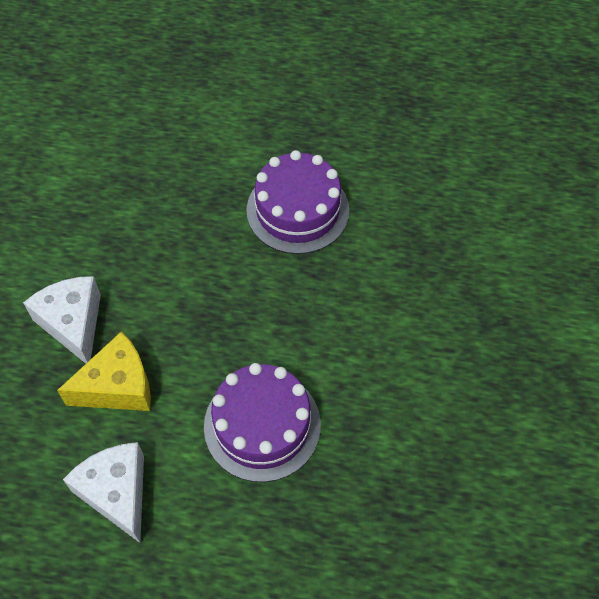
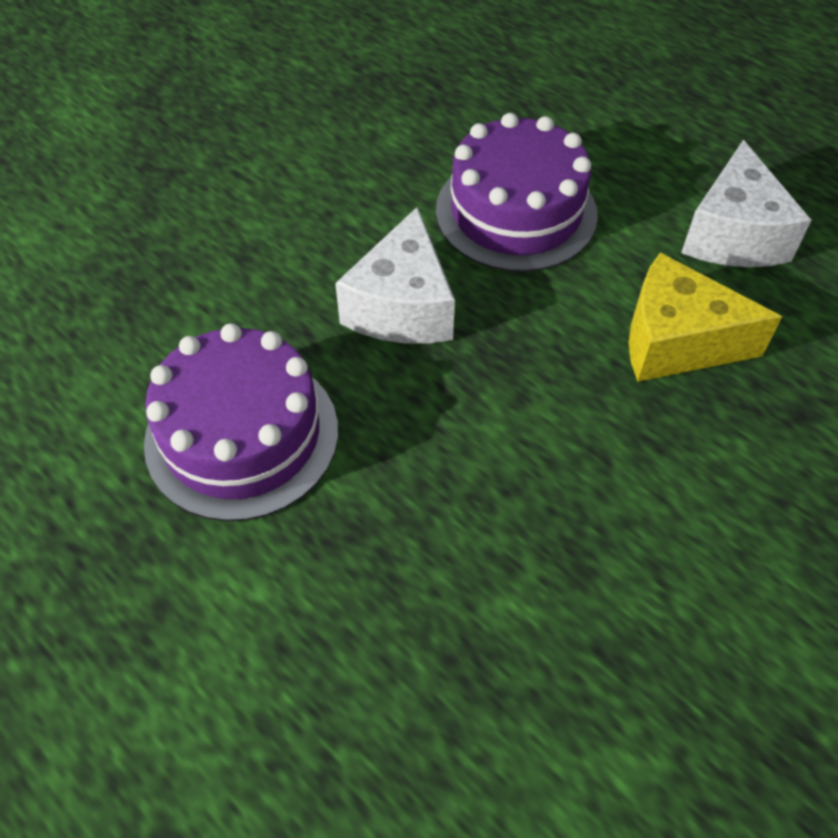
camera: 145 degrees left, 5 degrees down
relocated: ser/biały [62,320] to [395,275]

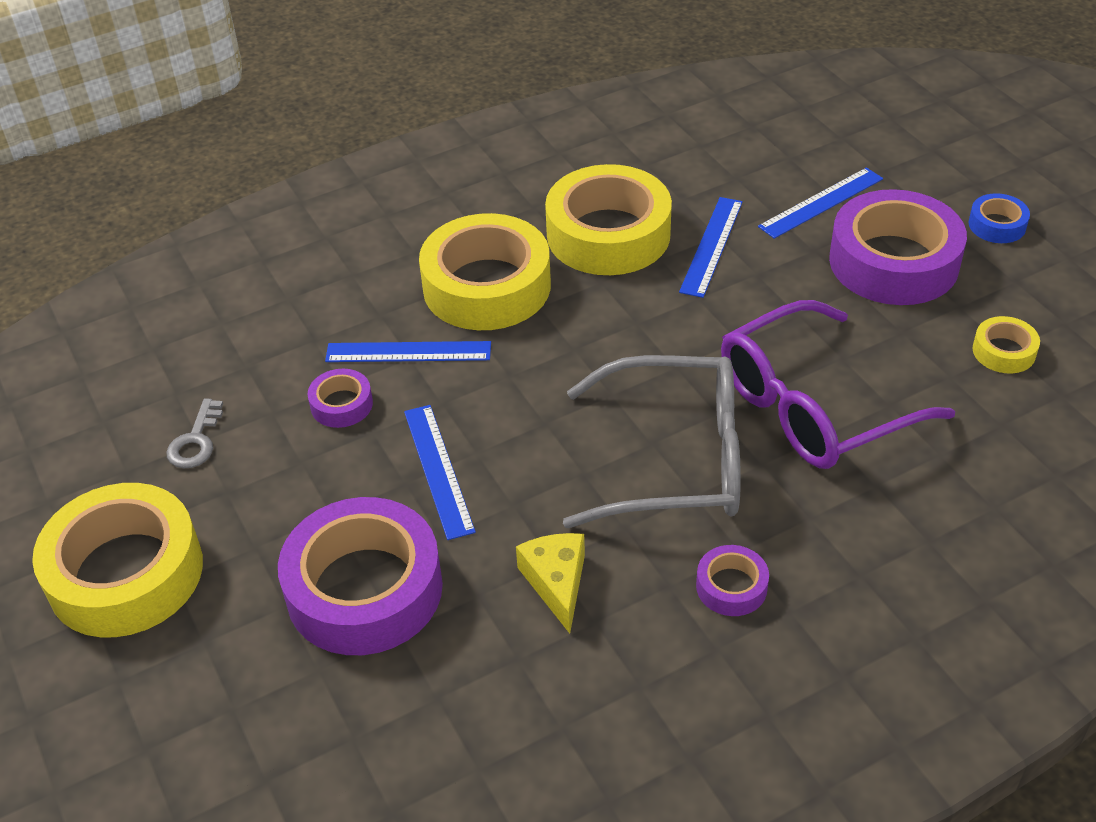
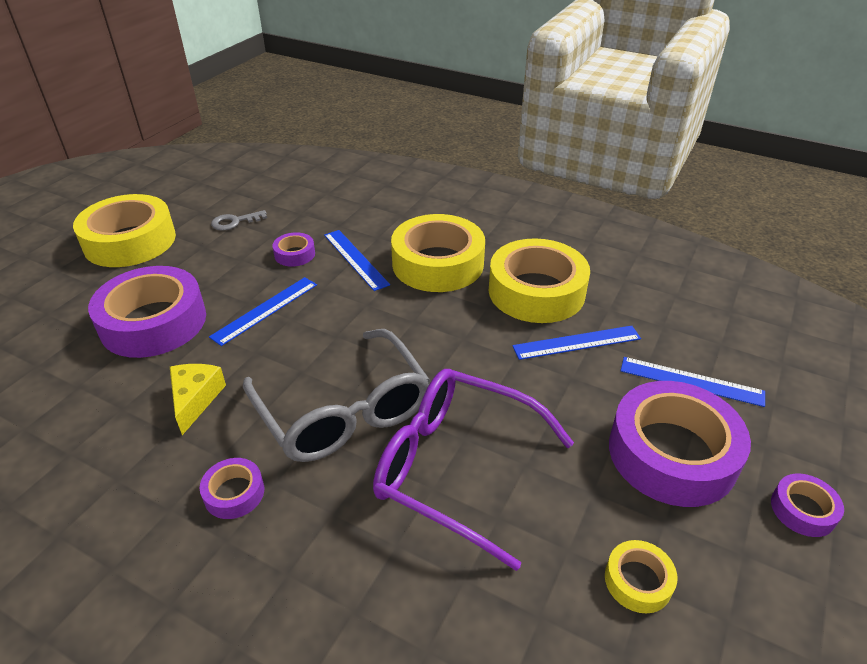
camera: 55 degrees right, 5 degrees down
colour: taśma klejąca/niebieski [999,218] to taśma klejąca/fioletowy [807,505]
spun: ser/żółty [550,583] = [198,399] 45 degrees counterclockwise

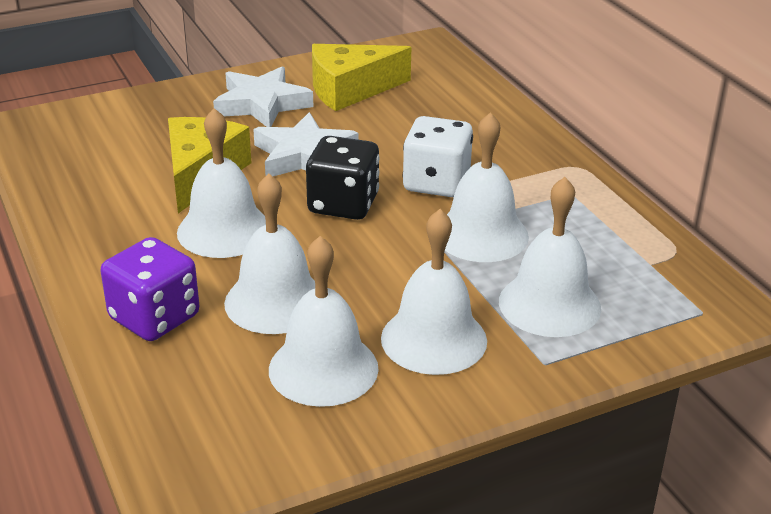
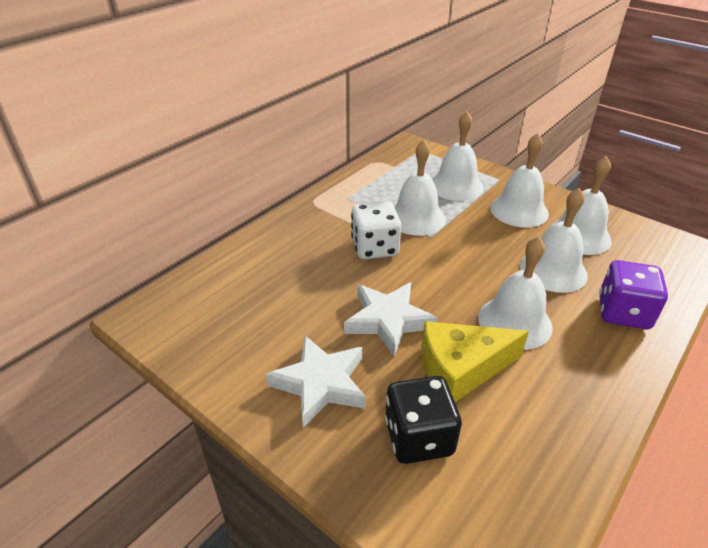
camera: 115 degrees left, 5 degrees up
missing: ser/żółty [361,77]
relocated: kostka do gry/czarny [343,178] to [423,420]

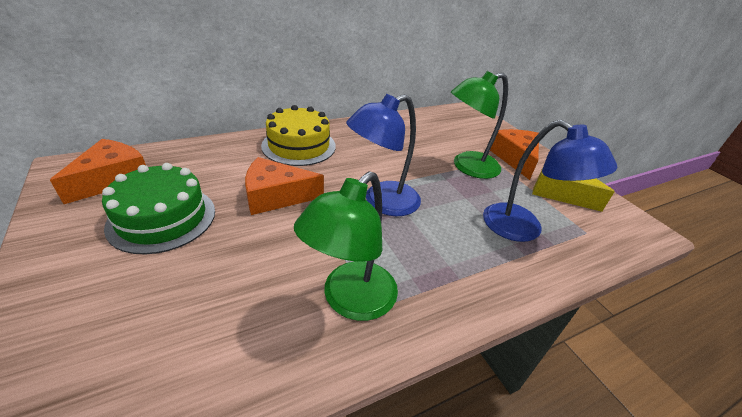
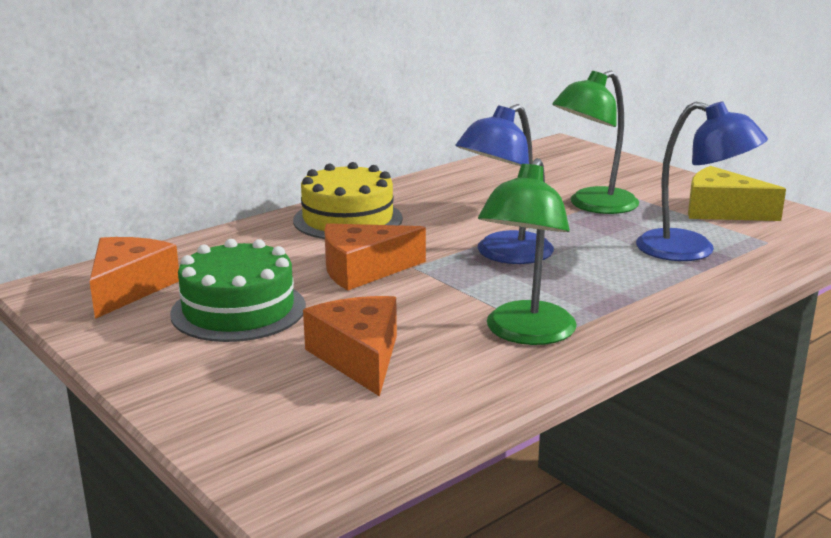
camera: 10 degrees left, 15 degrees down
relocated: ser/pomarańczowy [514,154] to [350,346]

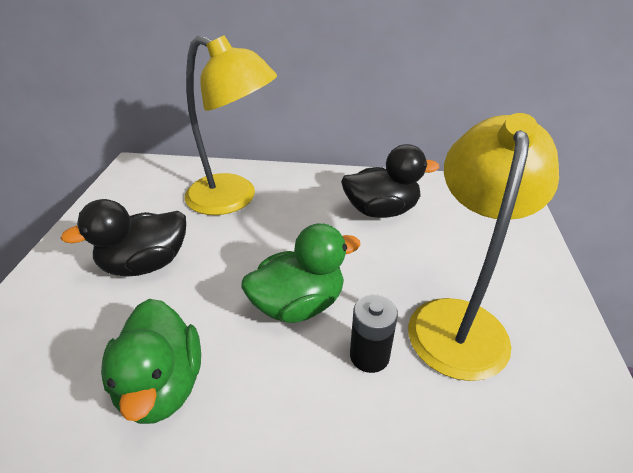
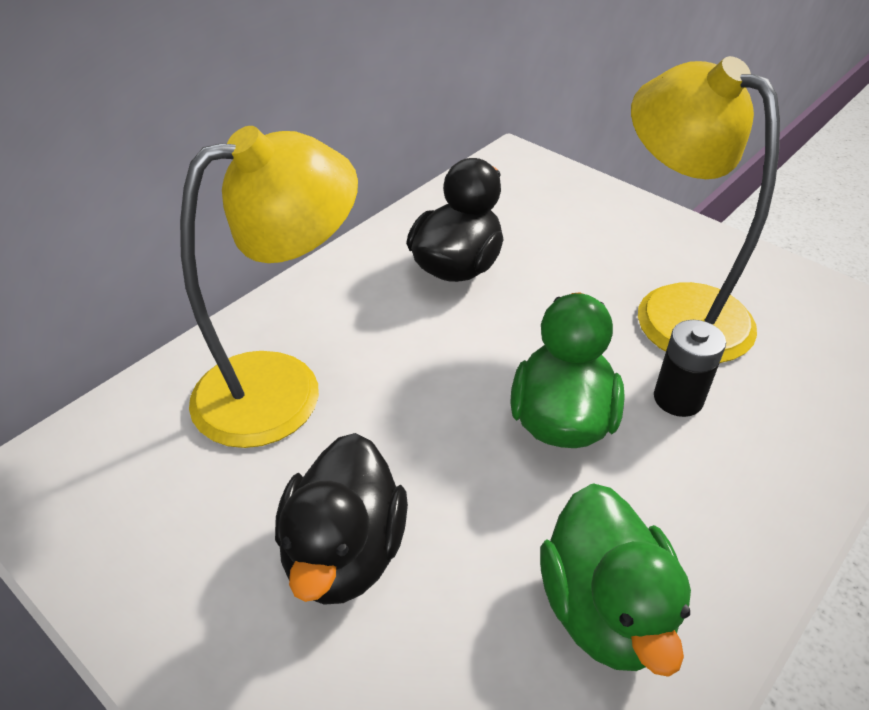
camera: 55 degrees left, 5 degrees up
spun: kaczka/zielony [151,361] = [615,580] 60 degrees clockwise

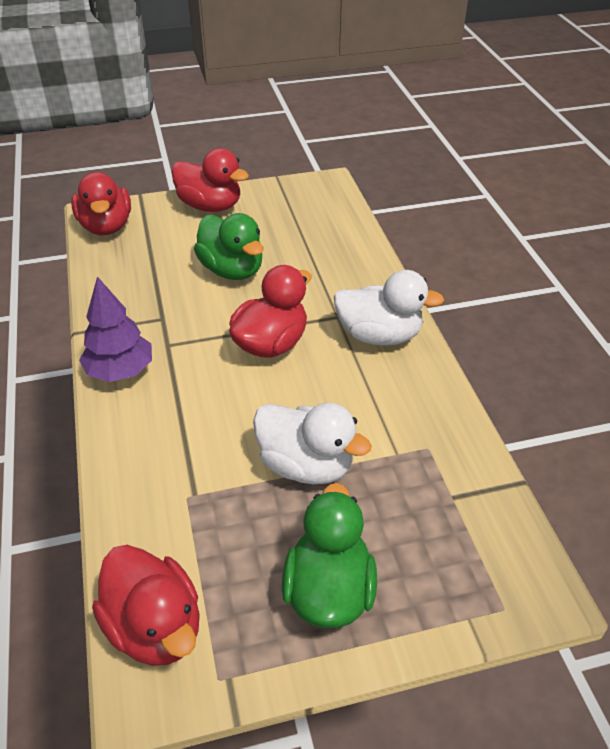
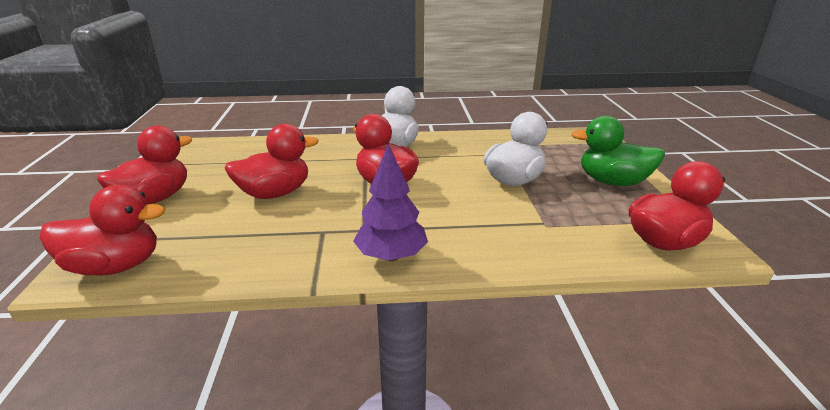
camera: 80 degrees left, 15 degrees down
colour: kaczka/zielony [228,246] to kaczka/czerwony [271,161]

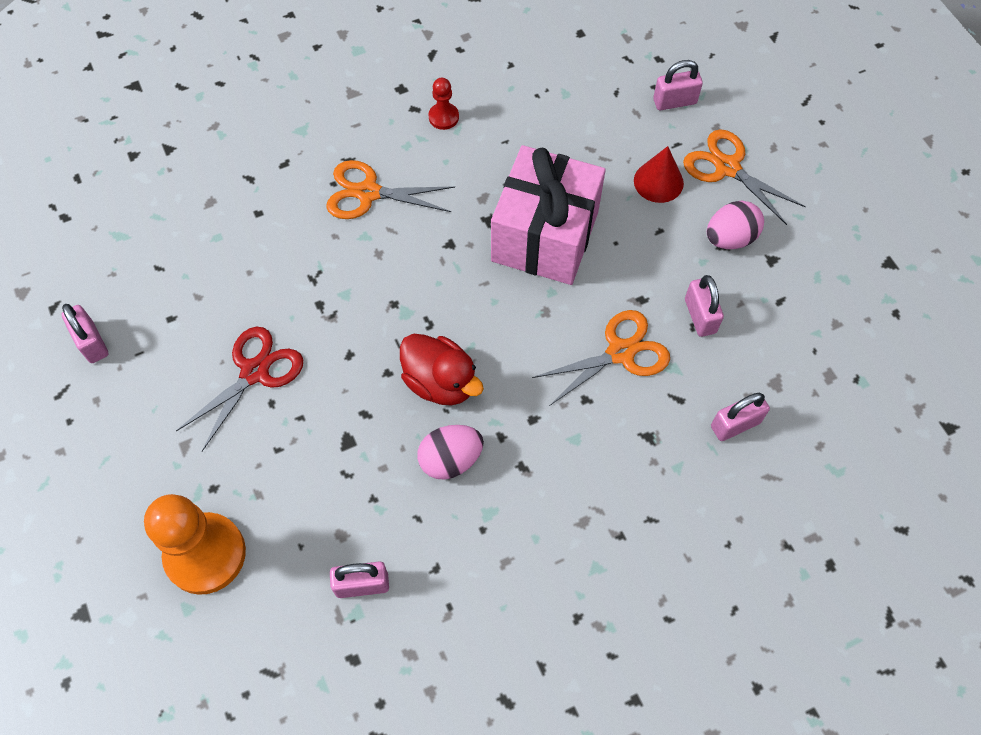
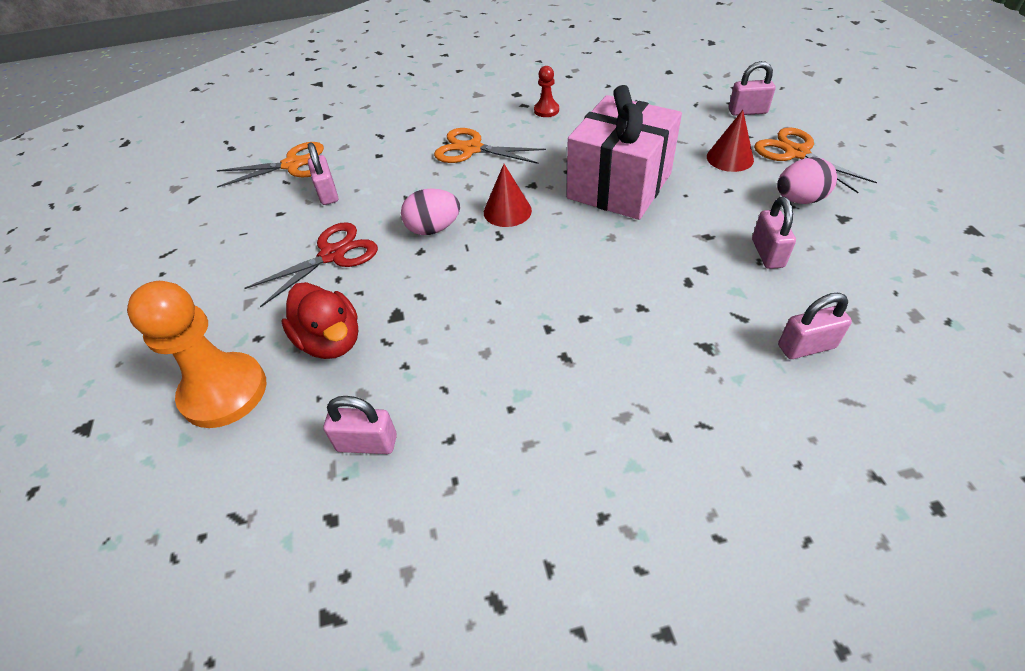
camera: 15 degrees right, 15 degrees down
appeared: stożek/czerwony [508,195]
relocated: kłódka/różowy [85,333] to [323,174]; kaczka/czerwony [442,370] to [319,320]; jajko/różowy [450,452] to [430,211]; nożyczki/pomarańczowy [601,358] to [270,165]

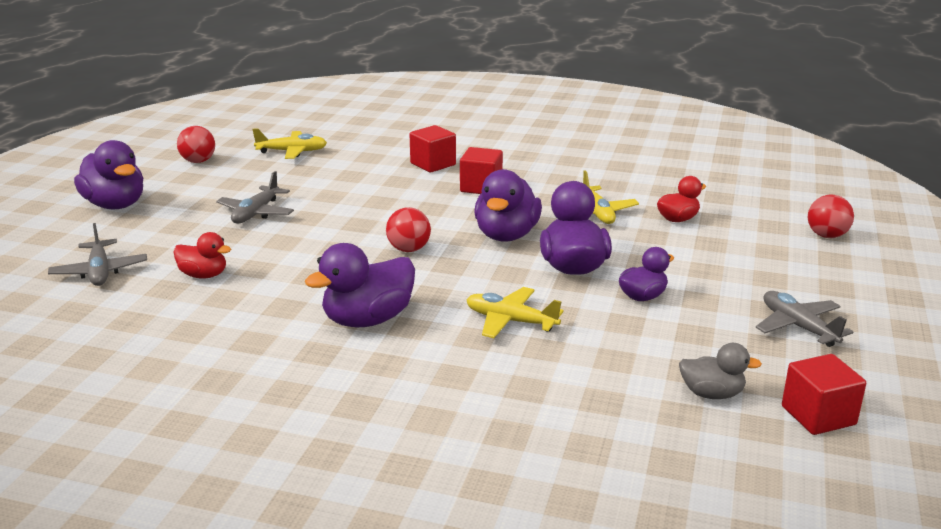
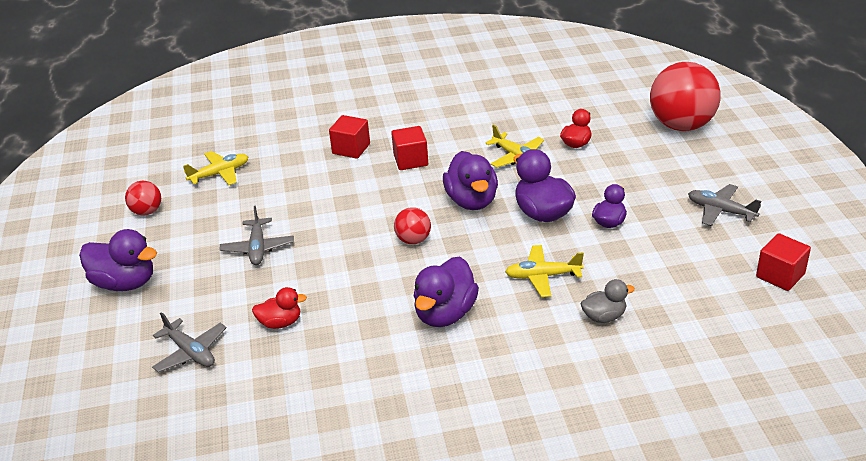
camera: 25 degrees left, 10 degrees up
relocated: kaczka/szary [720,371] to [607,301]
size: piłka/czerwony [831,216] = [685,96] x2.08

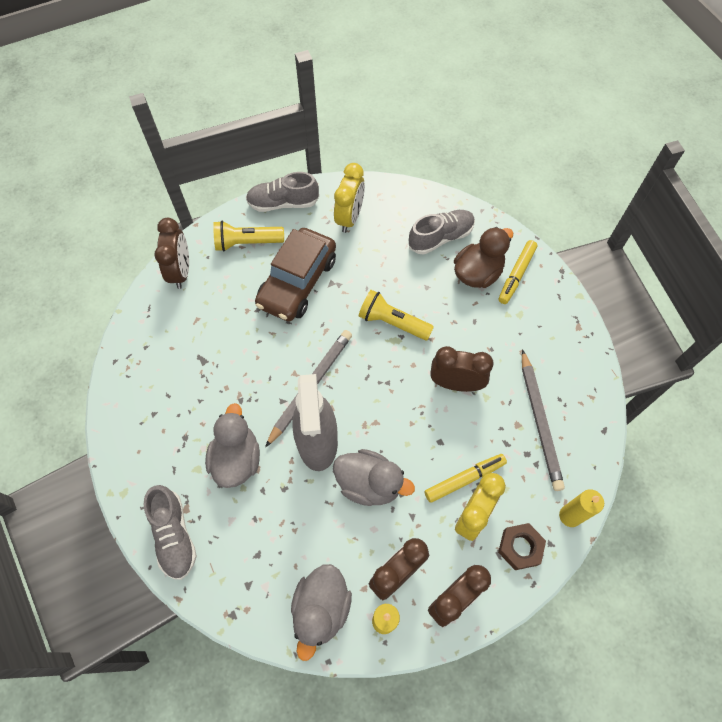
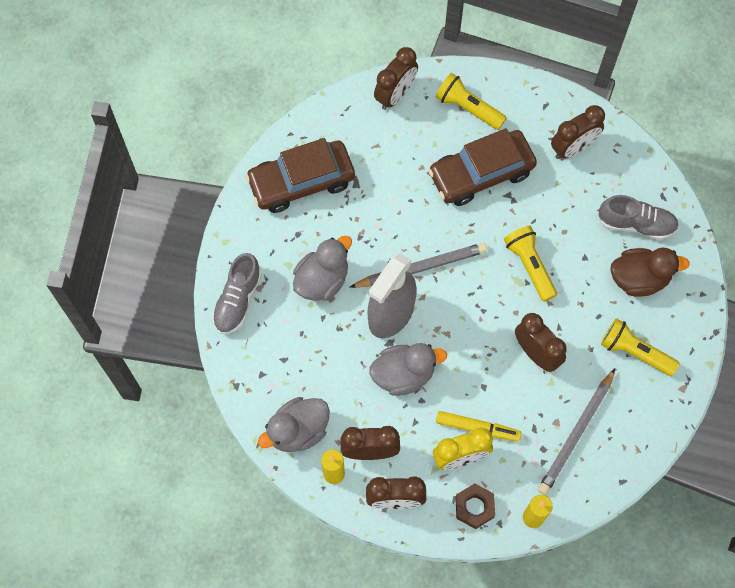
camera: 40 degrees right, 5 degrees up
missing: but/szary [282,192]; flamaster/żółty [518,272]
appeared: samochód/brązowy [300,175]; latarka/żółty [640,347]
colour: budzik/żółty [349,198] to budzik/brązowy [578,132]
spun: kaczka/szary [374,477] = [408,369] 75 degrees counterclockwise

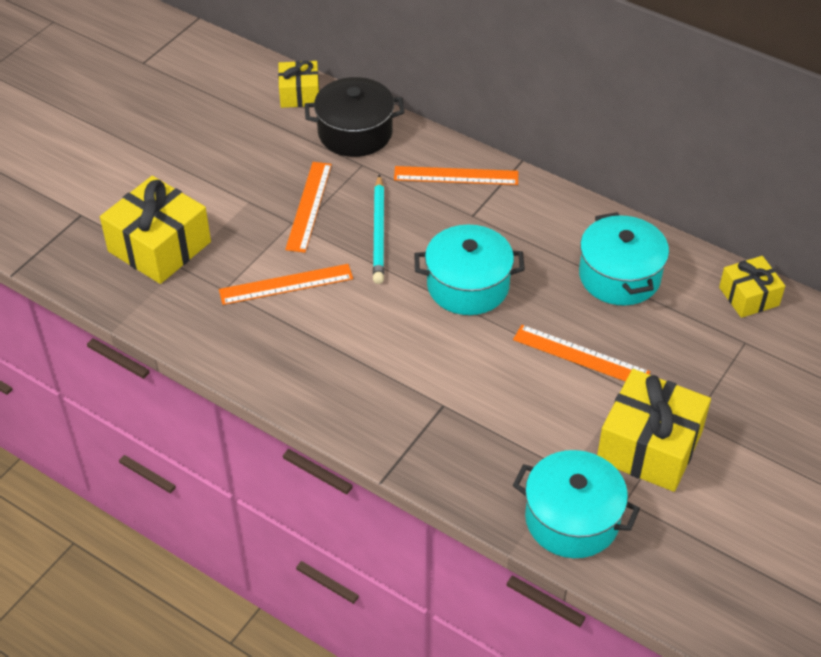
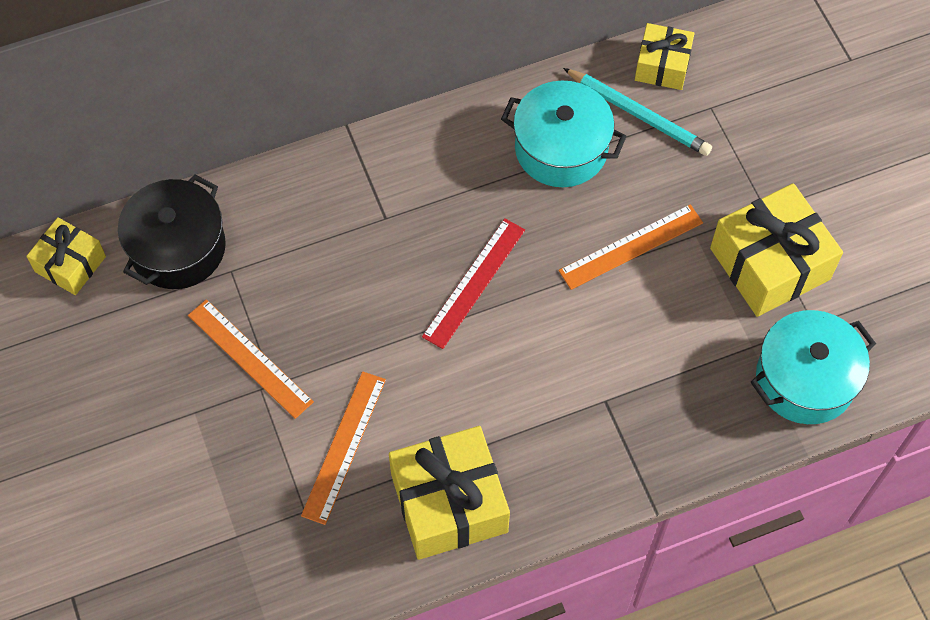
camera: 55 degrees left, 15 degrees up
missing: linijka/pomarańczowy [456,175]
relocated: prezent/żółty [155,230] to [449,493]; ołówek/turkusowy [378,229] to [637,112]
exchanged: garnek/turkusowy [469,270] to linijka/czerwony [473,283]

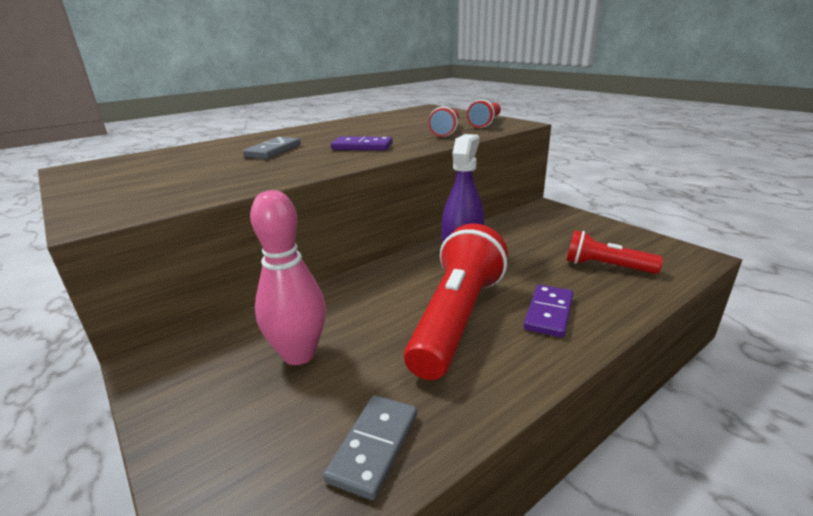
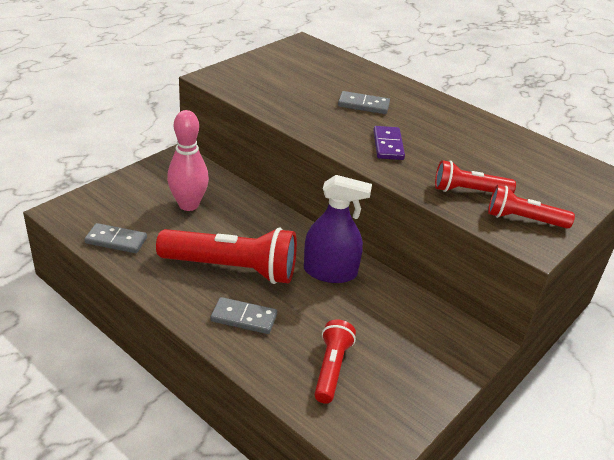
camera: 75 degrees right, 10 degrees up
colour: kostka domina/fioletowy [548,311] to kostka domina/szary [243,315]

